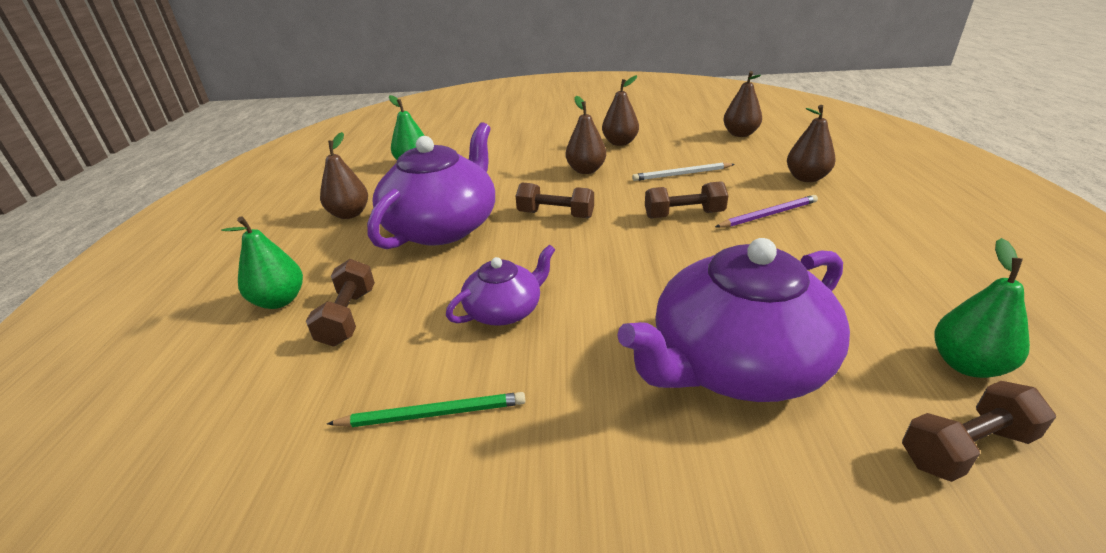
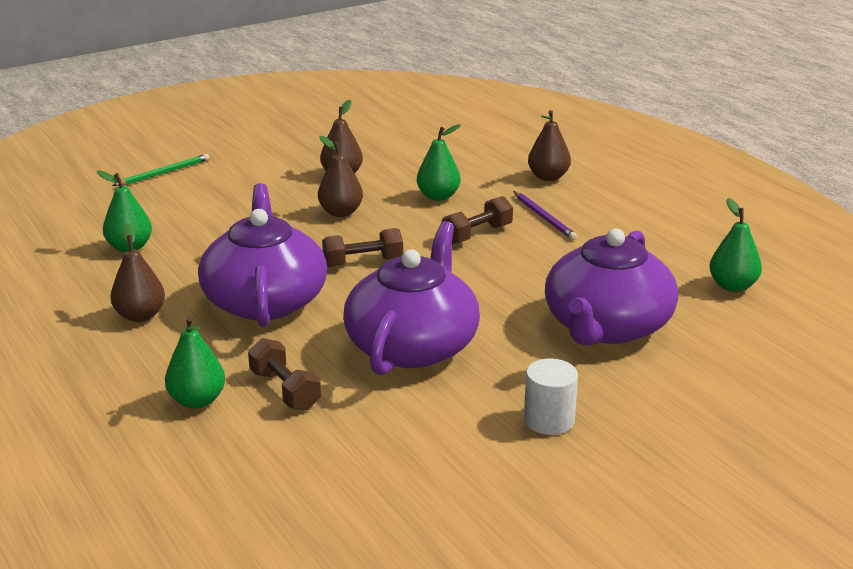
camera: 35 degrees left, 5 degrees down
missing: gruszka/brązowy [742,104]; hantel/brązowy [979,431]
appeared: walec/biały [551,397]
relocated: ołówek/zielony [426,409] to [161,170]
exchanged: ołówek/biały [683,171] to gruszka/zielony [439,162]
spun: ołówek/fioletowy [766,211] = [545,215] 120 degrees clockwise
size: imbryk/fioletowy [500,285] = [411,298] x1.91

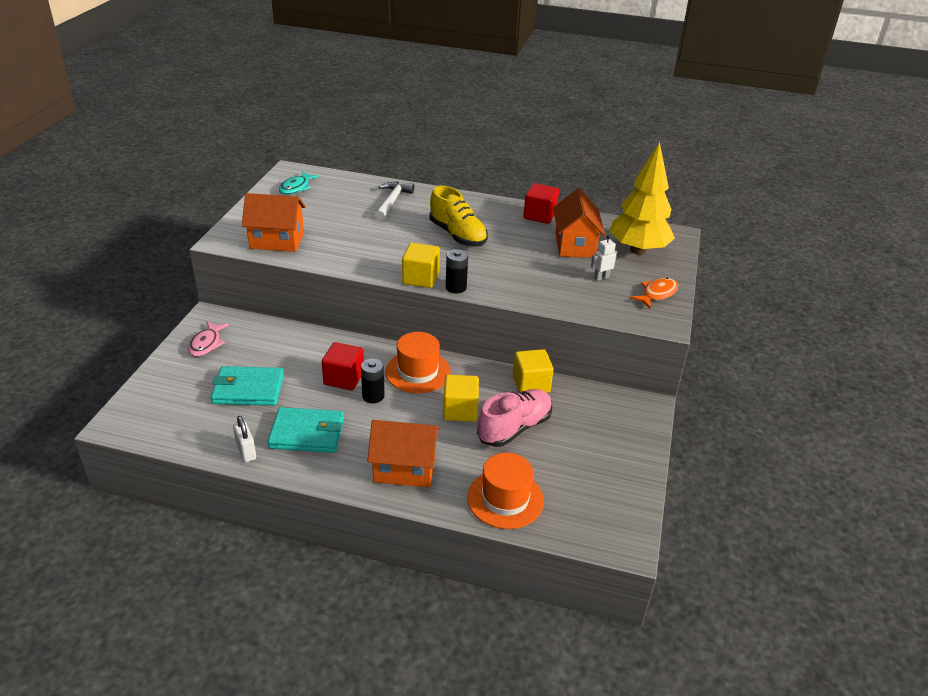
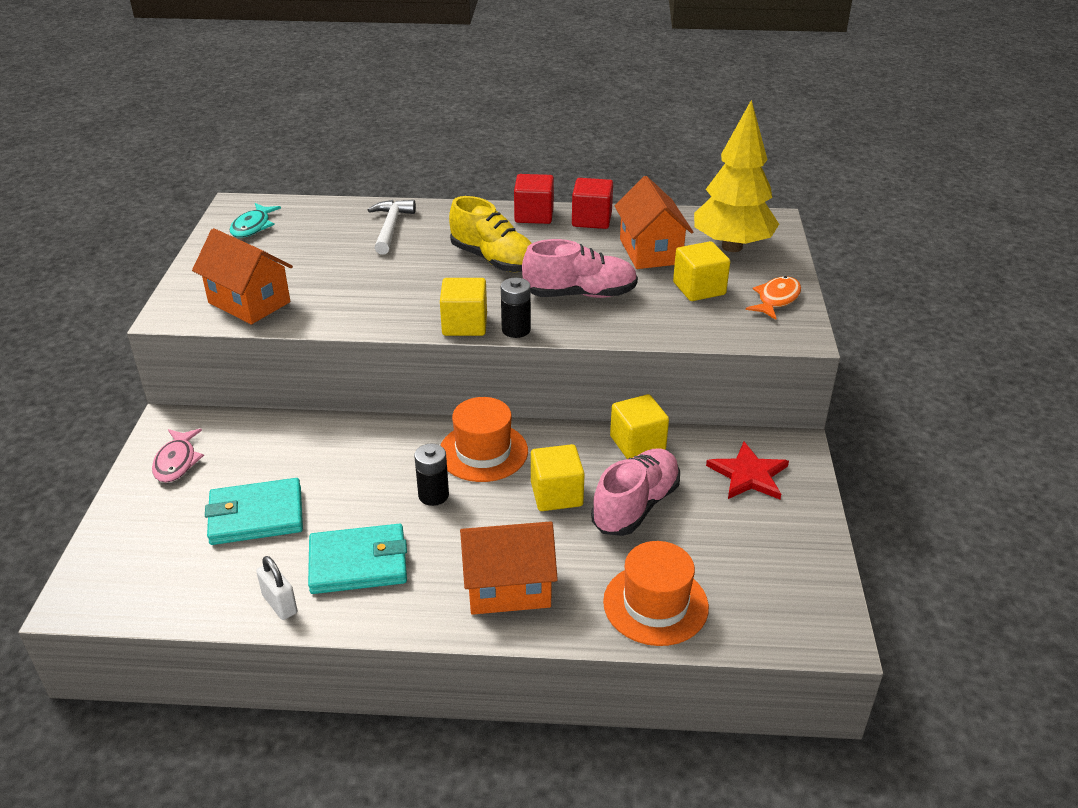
camera: 10 degrees left, 0 degrees up
appeared: but/różowy [580,268]; gwiazda/czerwony [747,470]
relocated: sześcian/czerwony [343,366] to [534,199]
exchanged: robot/biały [604,258] to sześcian/żółty [701,271]
spun: domek/pomarańczowy [274,222] = [242,276] 45 degrees clockwise

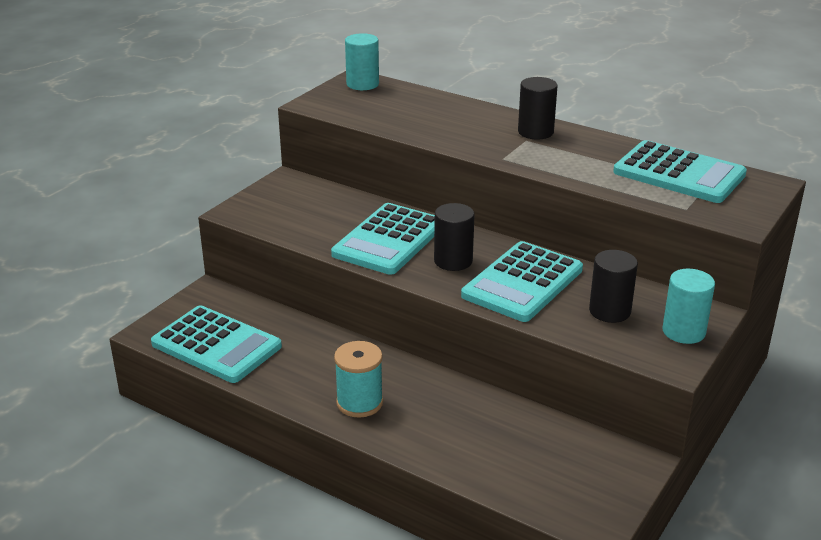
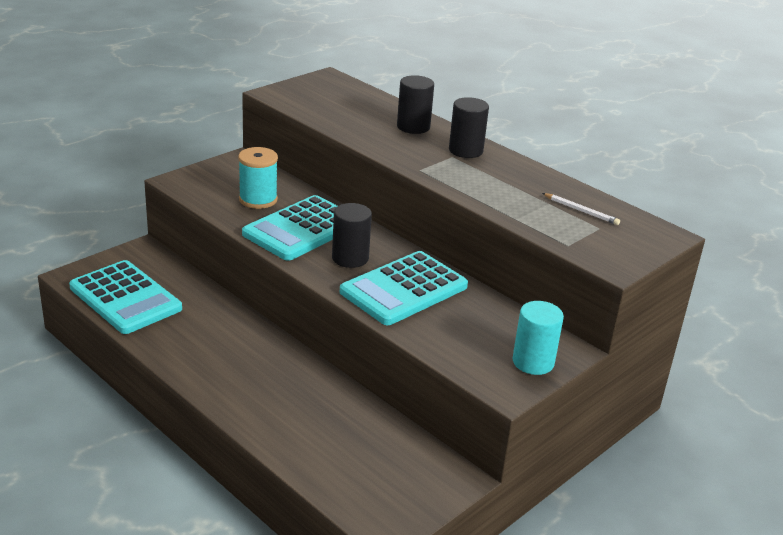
camera: 10 degrees right, 0 degrees up
missing: walec/turkusowy [362,61]
relocated: szpulka/turkusowy [358,379] to [258,178]; walec/czarny [613,286] to [415,104]
exchanged: kalkulator/turkusowy [680,171] to ołówek/biały [581,209]

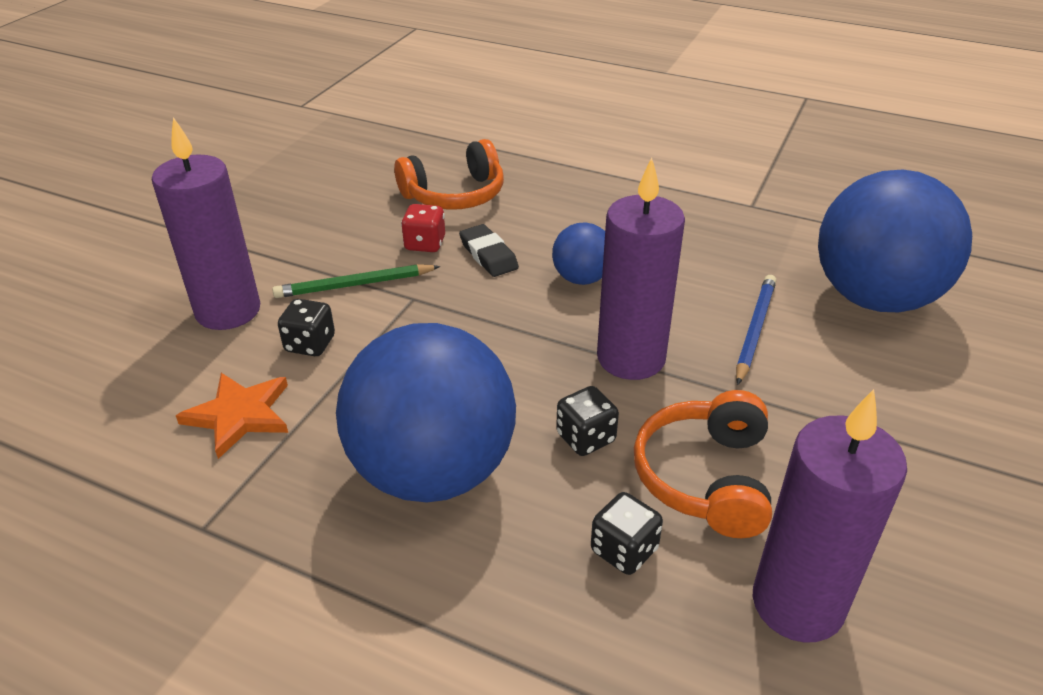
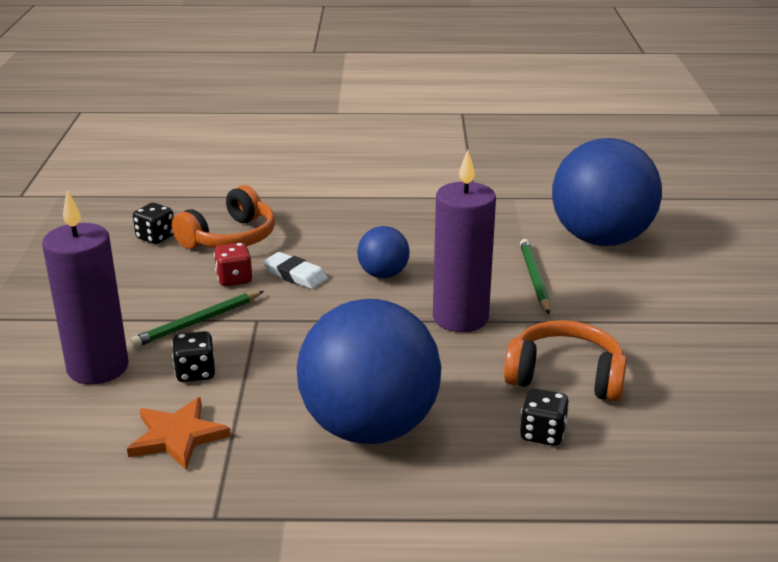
camera: 25 degrees left, 10 degrees down
missing: świeca/fioletowy [830,516]
relocated: kostka do gry/czarny [587,421] to [153,223]
colour: gumka do mazania/czarny [489,250] to gumka do mazania/biały [295,270]; ołówek/niebieski [756,330] to ołówek/zielony [535,276]
spun: słuchawki/pomarańczowy [703,464] = [565,361] 120 degrees clockwise

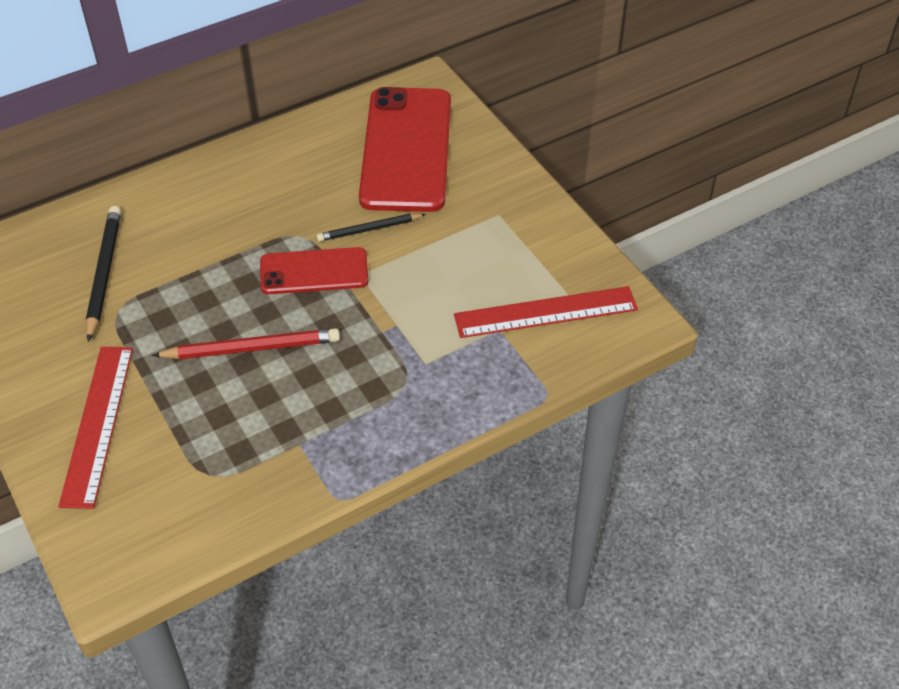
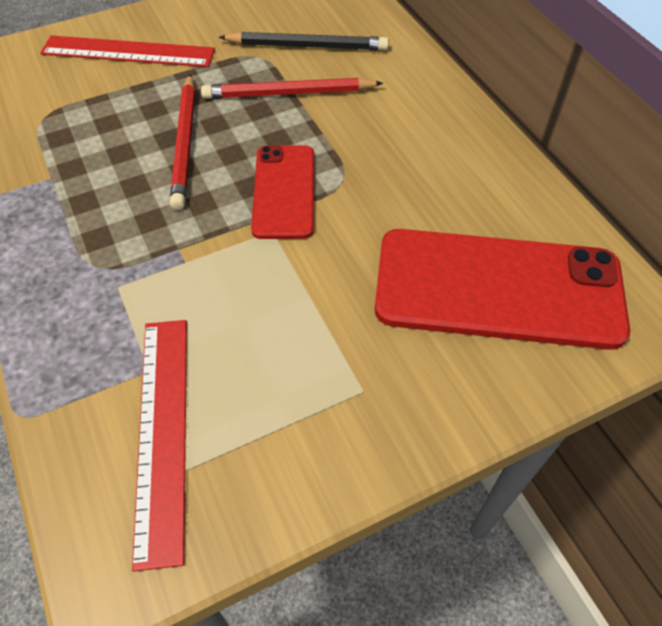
camera: 95 degrees right, 5 degrees up
missing: ołówek/czarny [371,228]
appeared: ołówek/czerwony [292,88]

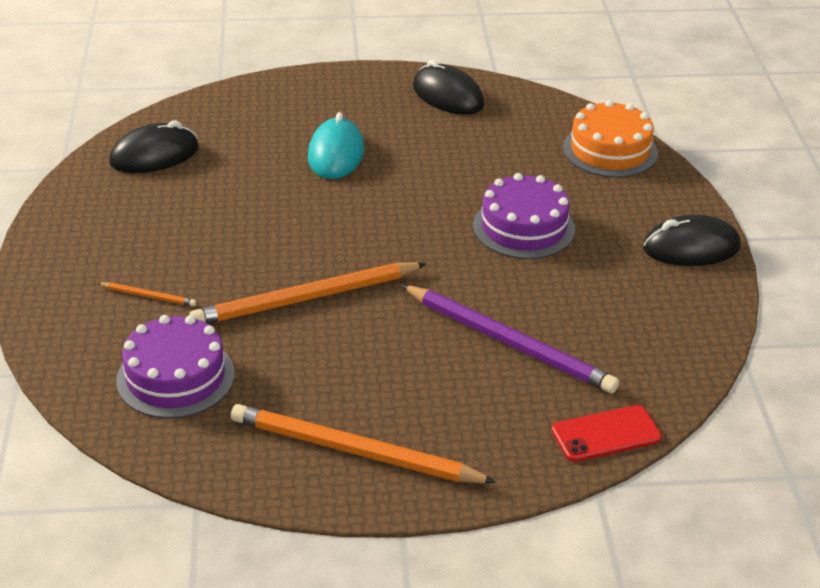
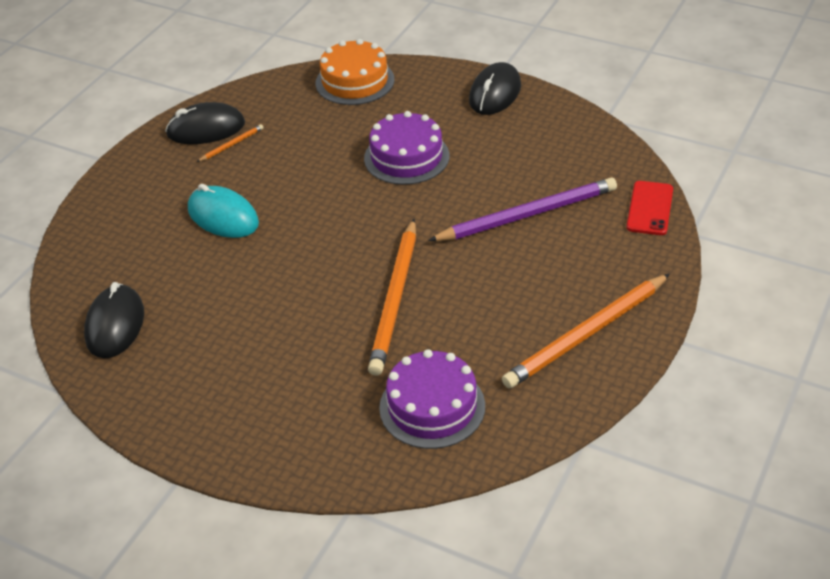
camera: 55 degrees left, 5 degrees up
relocated: ołówek/pomarańczowy [146,294] to [230,143]

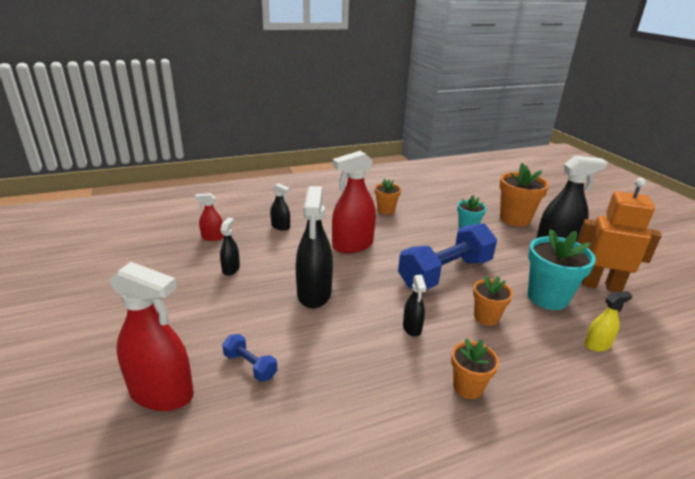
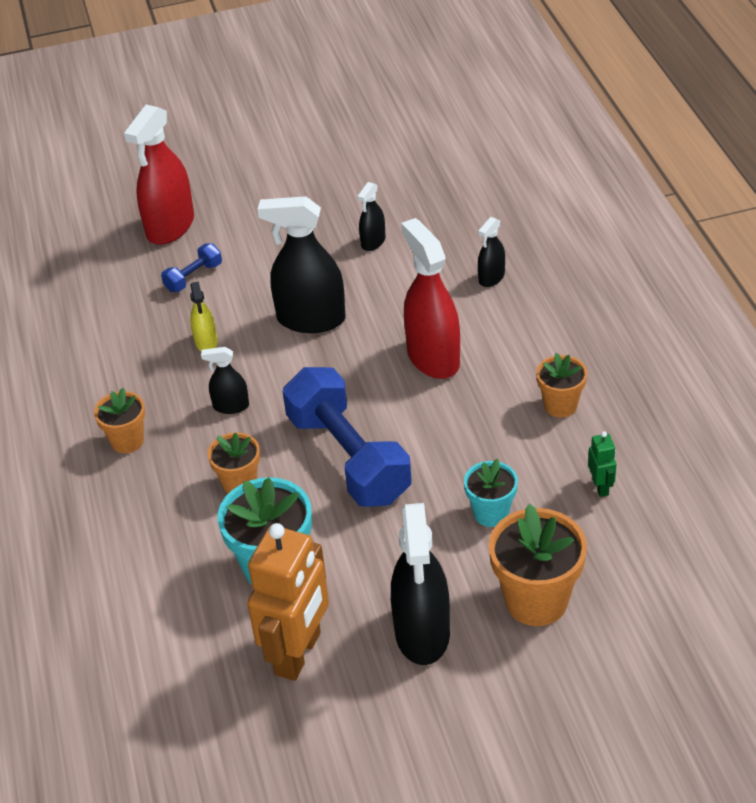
camera: 100 degrees right, 15 degrees up
missing: spryskiwacz/czerwony [209,217]
appeared: robot/zielony [602,464]
relocated: spryskiwacz/żółty [608,321] to [204,316]
spun: spryskiwacz/czarny [230,247] = [371,216] 105 degrees clockwise

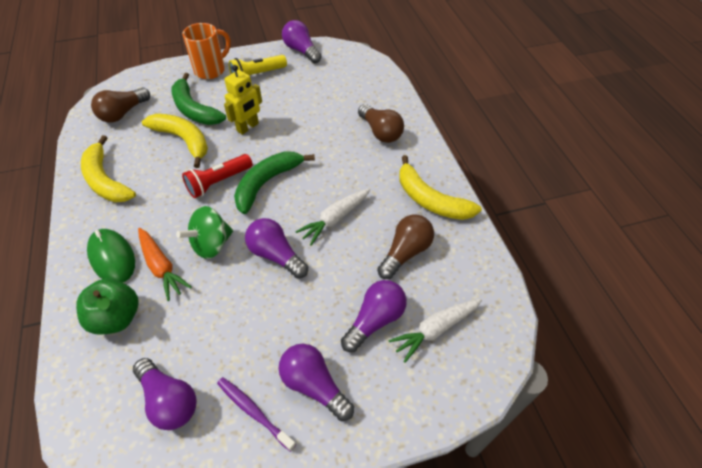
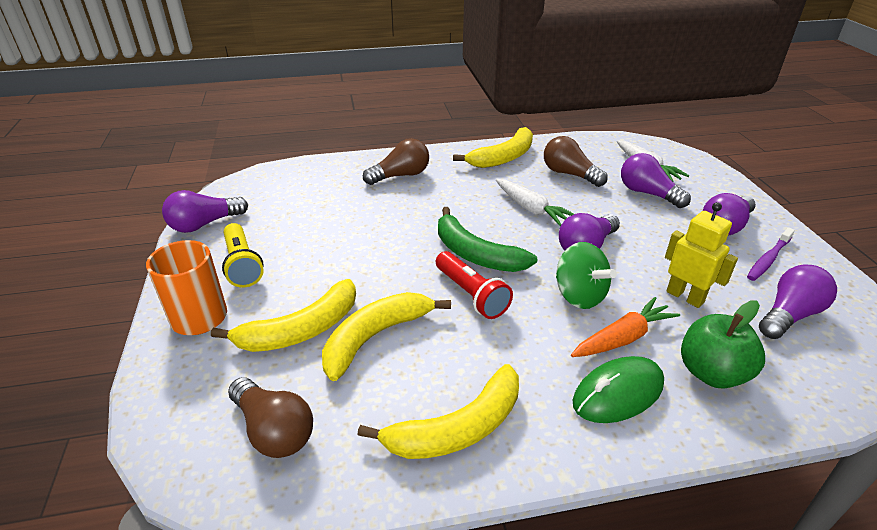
camera: 85 degrees left, 15 degrees down
relocated: robot/żółty [243,100] to [701,255]
colour: banan/zielony [199,99] to banan/żółty [283,315]

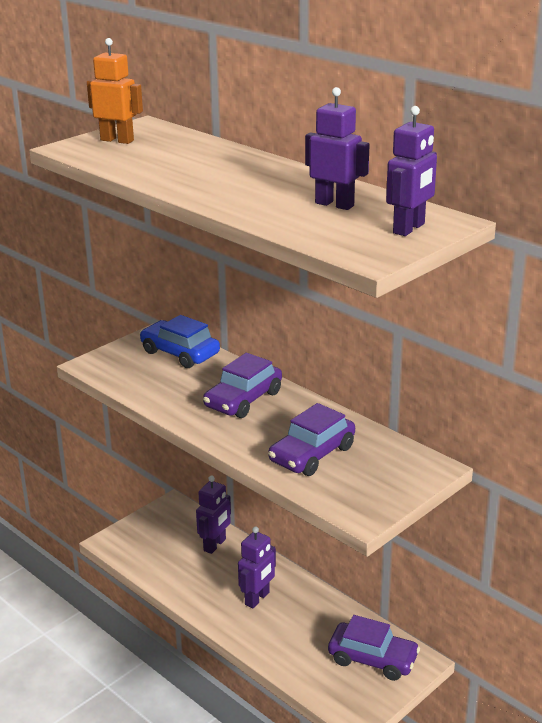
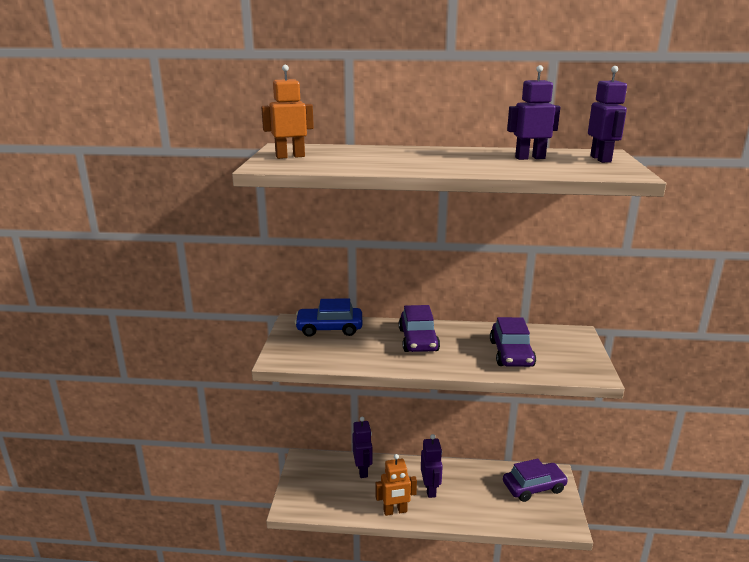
camera: 40 degrees left, 5 degrees down
appeared: robot/pomarańczowy [396,485]

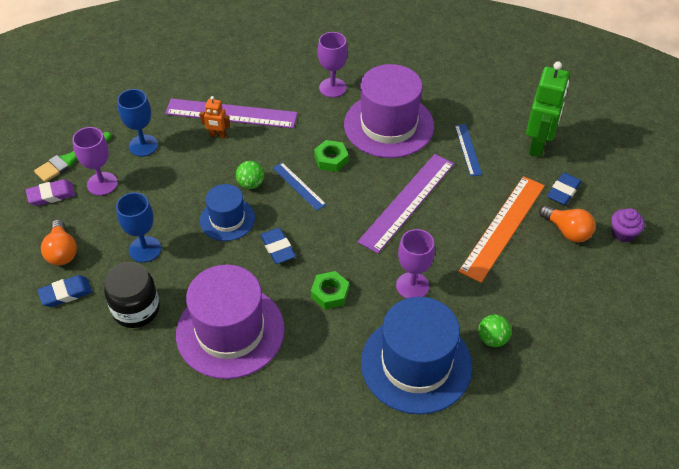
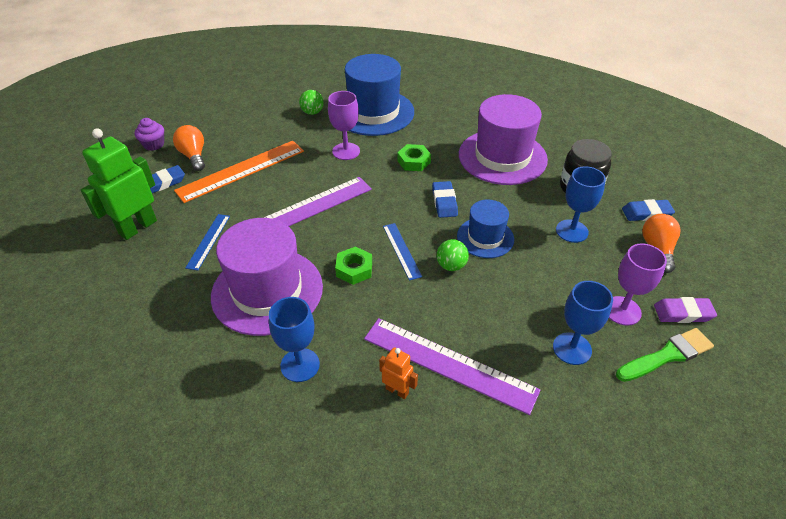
camera: 160 degrees left, 5 degrees down
relocated: robot/pomarańczowy [215,117] to [398,373]
colour: kielich/fioletowy [333,65] to kielich/niebieski [294,339]

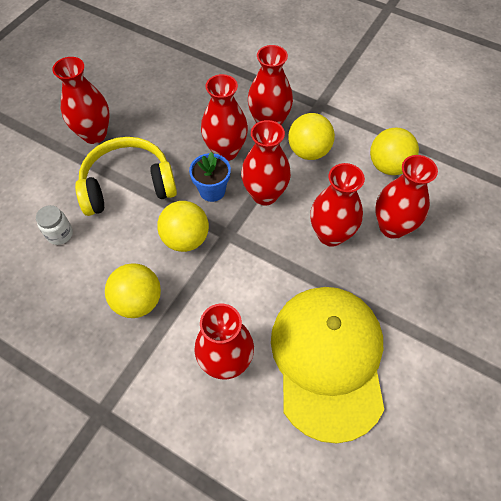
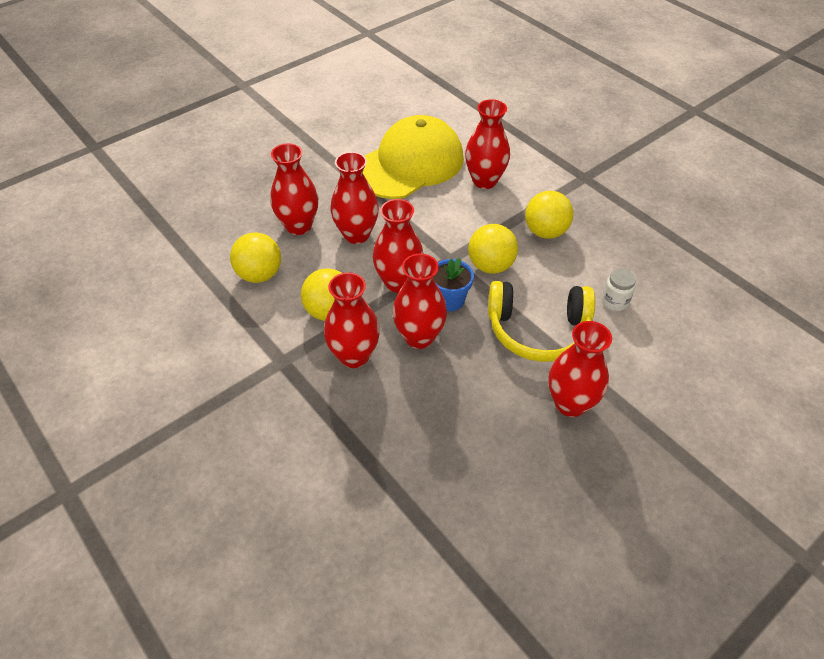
camera: 160 degrees left, 10 degrees down
spun: czapka/żółty [327,365] = [413,157] 150 degrees counterclockwise

